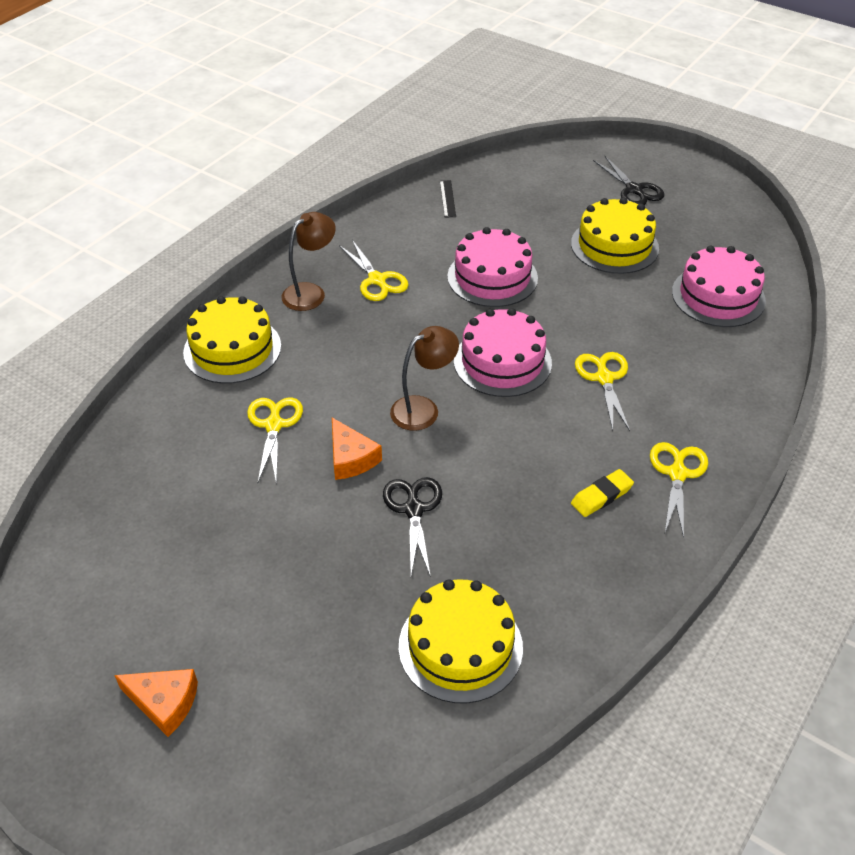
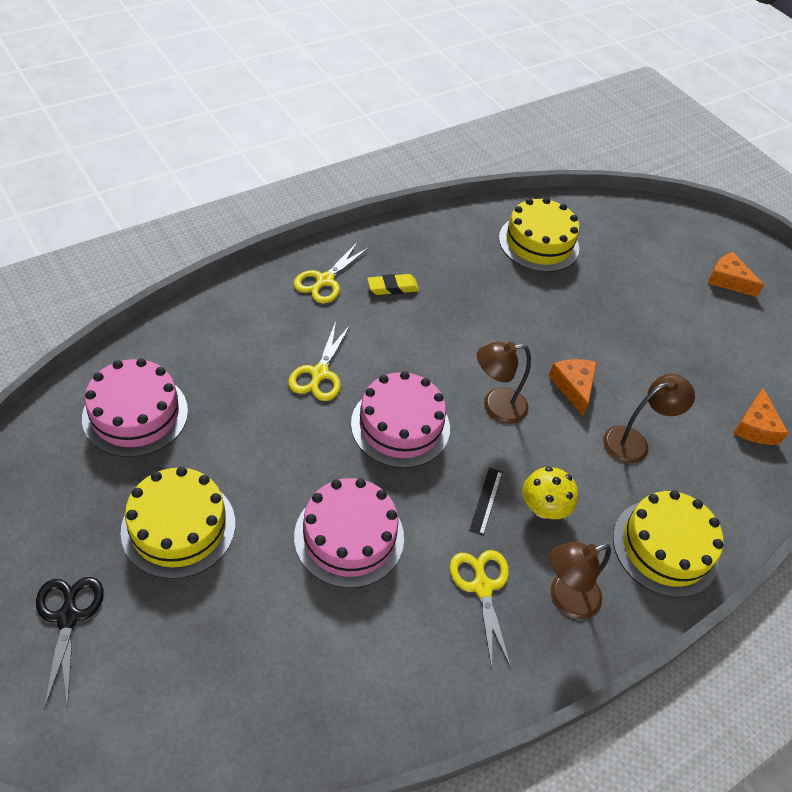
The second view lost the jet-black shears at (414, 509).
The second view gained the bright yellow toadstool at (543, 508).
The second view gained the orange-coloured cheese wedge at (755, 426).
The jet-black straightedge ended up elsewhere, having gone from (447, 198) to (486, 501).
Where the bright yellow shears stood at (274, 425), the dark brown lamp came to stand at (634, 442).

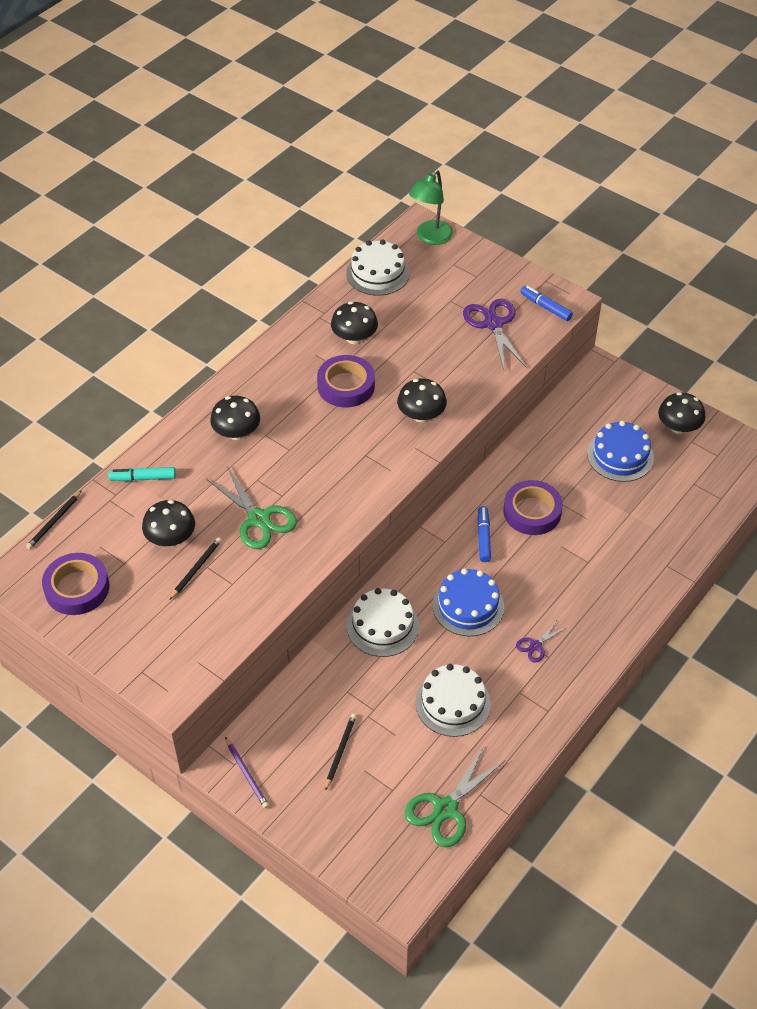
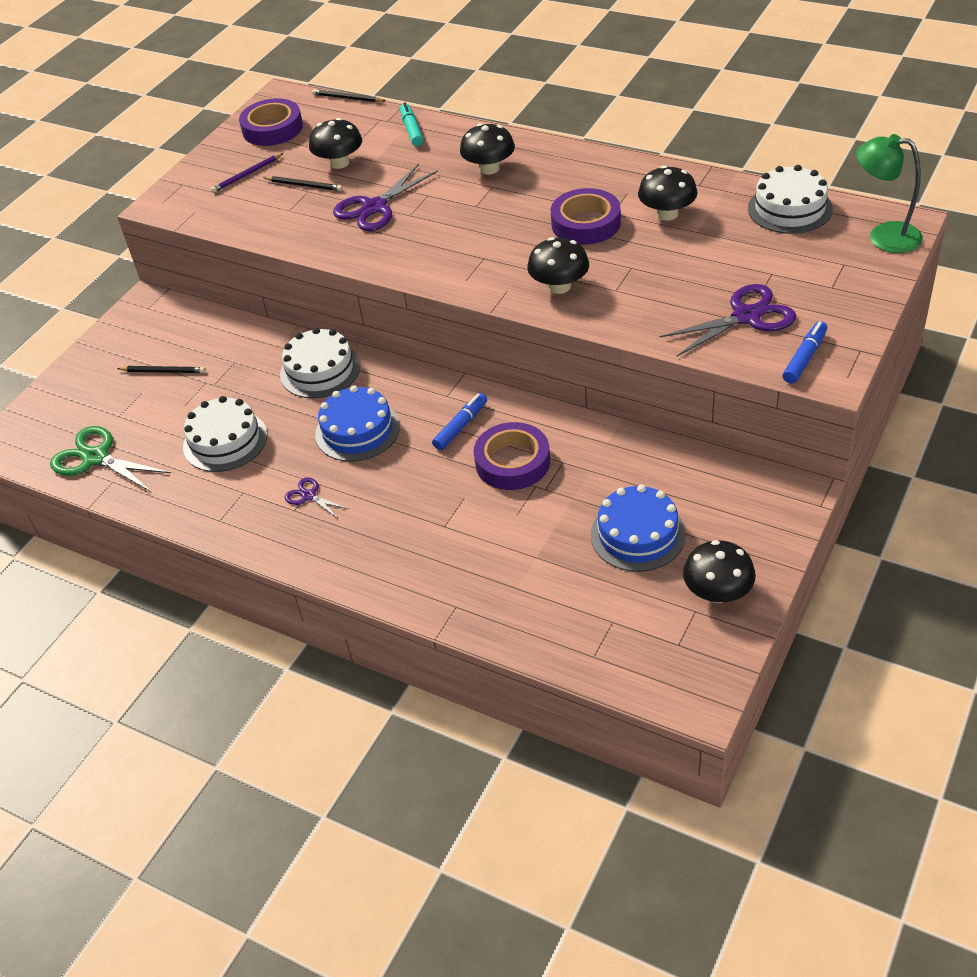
The violet wooden pencil ended up elsewhere, having gone from (247, 774) to (247, 175).
What was the emerald shears at (259, 519) turned into the violet shears at (375, 207).
The cobalt marker pen at (483, 537) ended up facing another way, 45 degrees counterclockwise from before.

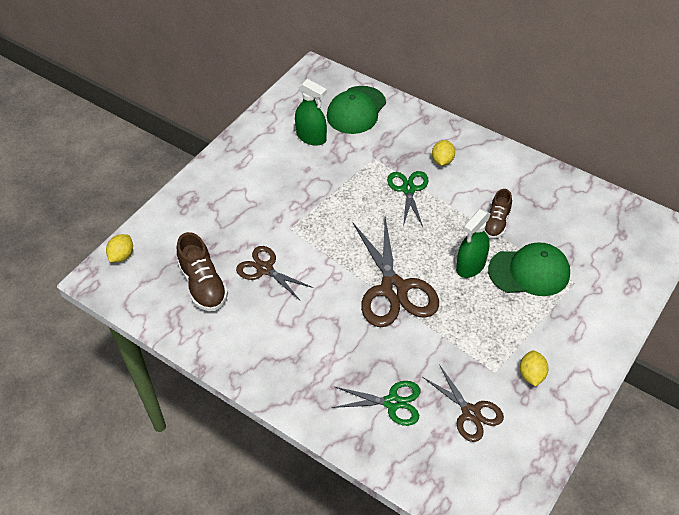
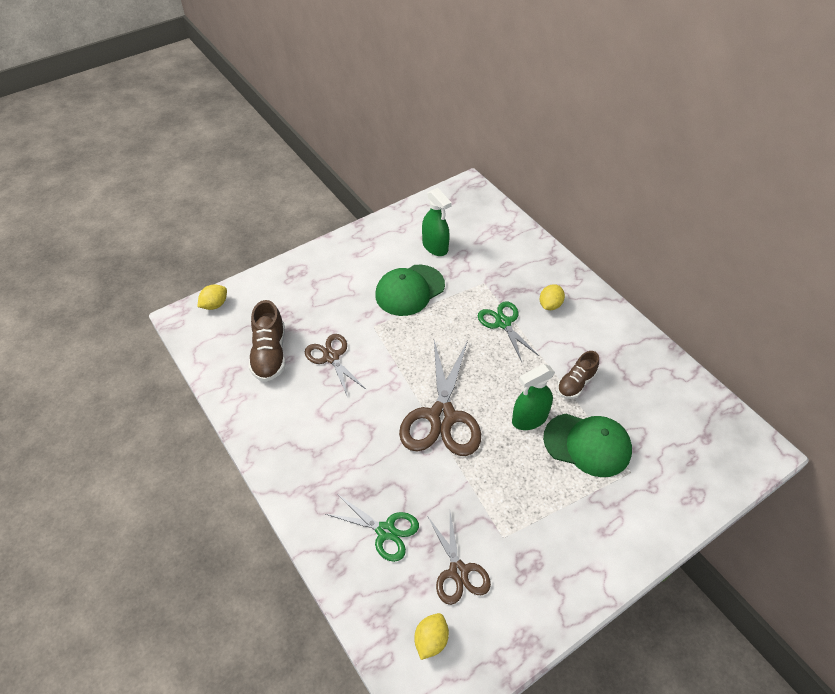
The emerald cap ended up elsewhere, having gone from (356, 110) to (409, 290).
The bright yellow citrus fruit ended up elsewhere, having gone from (531, 375) to (431, 640).
The emerald shears at (408, 189) ended up facing another way, 45 degrees counterclockwise from before.

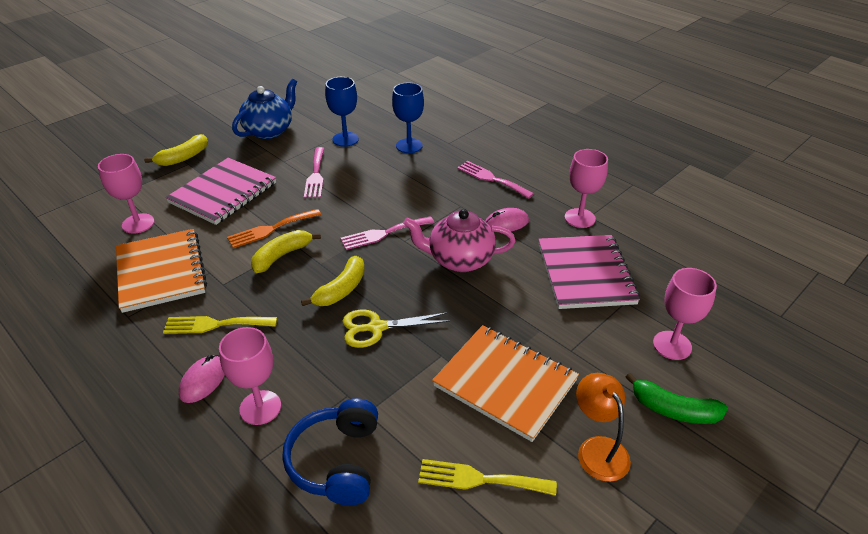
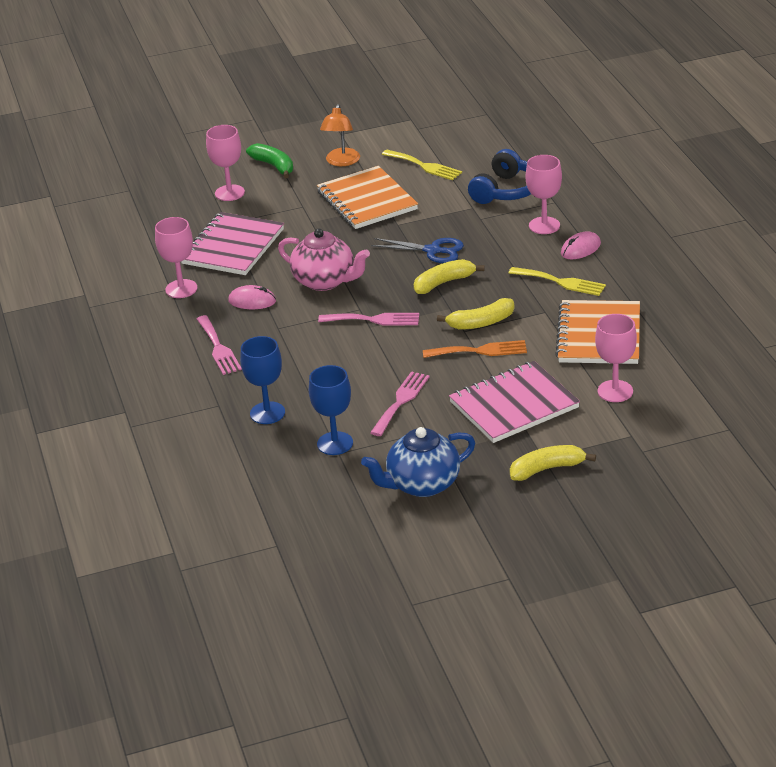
What was the bright yellow shears at (376, 328) turned into the cobalt shears at (433, 251).

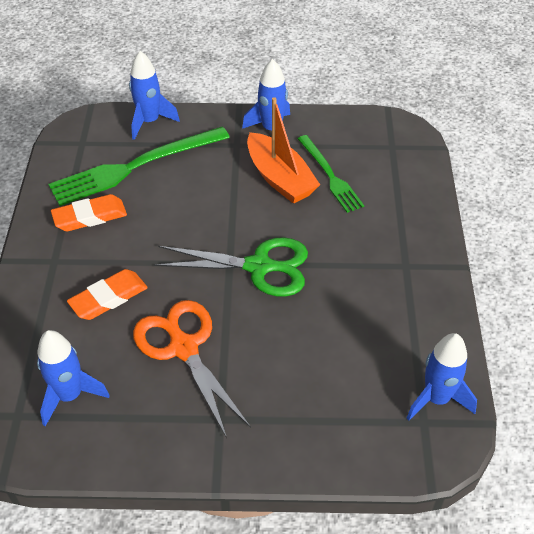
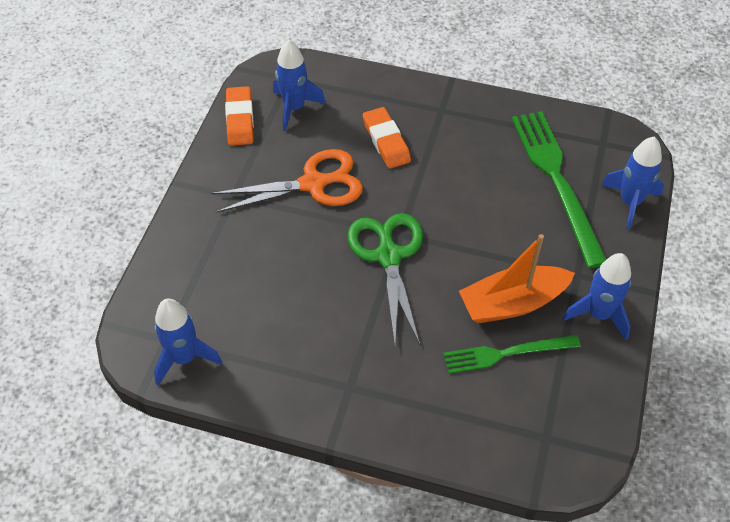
The orange-coloured eraser ended up elsewhere, having gone from (90, 217) to (240, 119).
The emerald shears at (259, 267) ended up facing another way, 150 degrees clockwise from before.

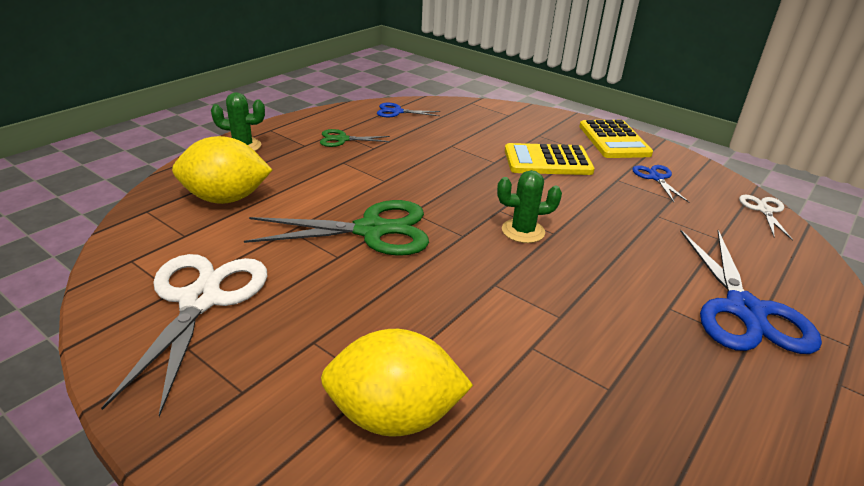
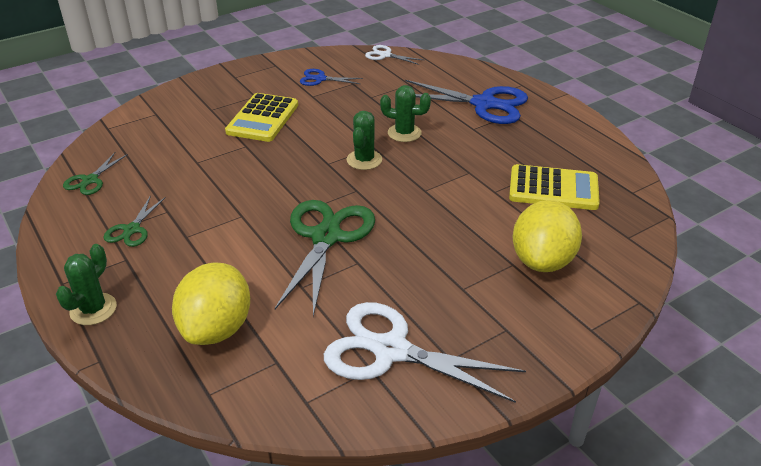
The second view gained the emerald saguaro cactus at (404, 133).
The bright yellow pocket calculator ended up elsewhere, having gone from (614, 140) to (553, 189).
What was the cobalt shears at (397, 112) turned into the emerald shears at (90, 180).

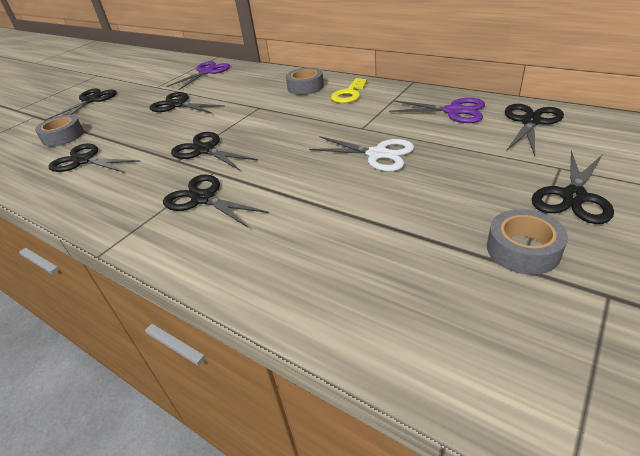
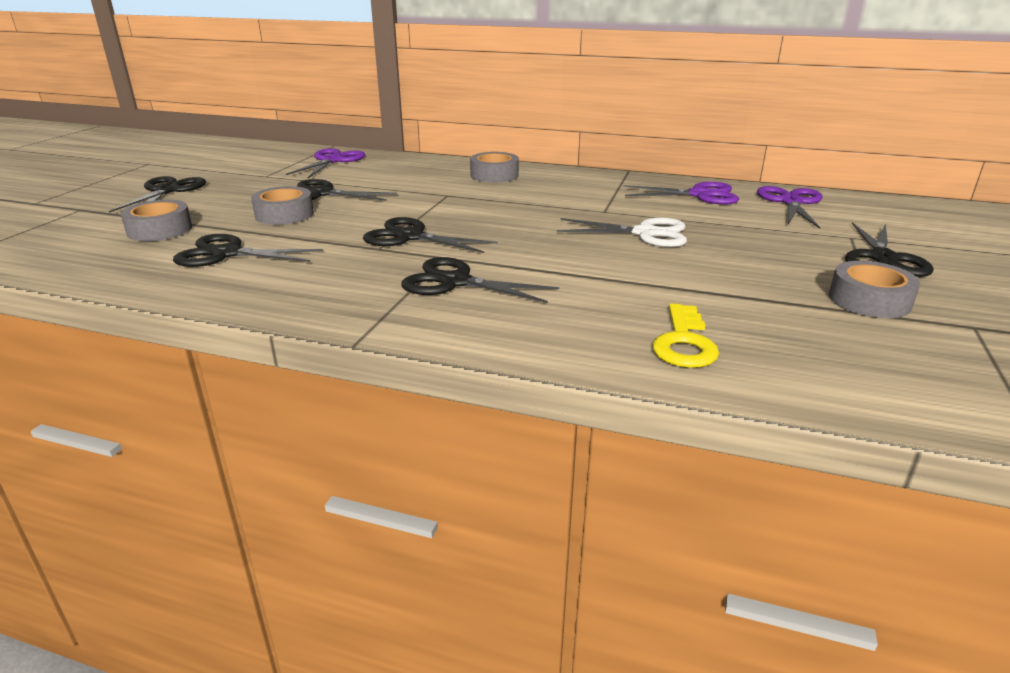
The second view gained the gray sticky tape at (284, 214).
The bright yellow door key ended up elsewhere, having gone from (349, 94) to (684, 343).
What was the jet-black shears at (530, 122) turned into the violet shears at (791, 202).

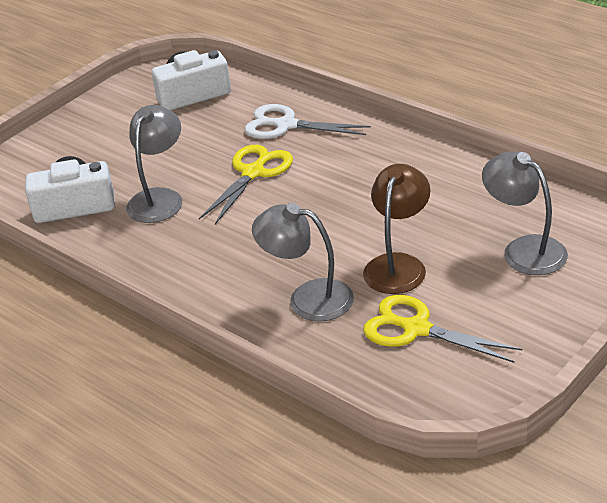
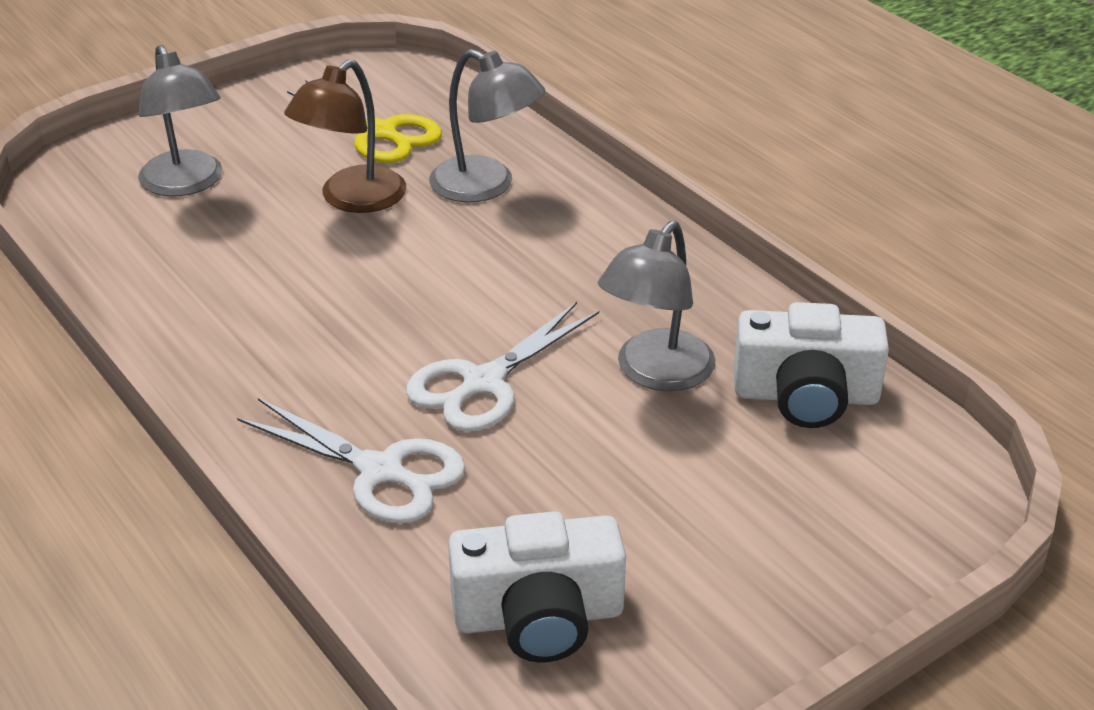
What was the bright yellow shears at (253, 173) turned into the white shears at (483, 383).

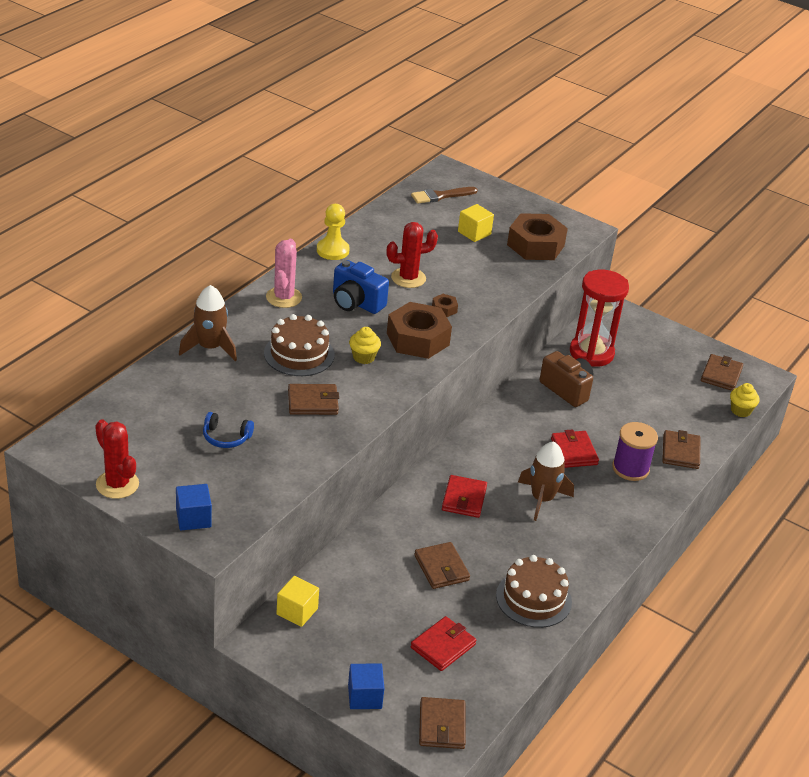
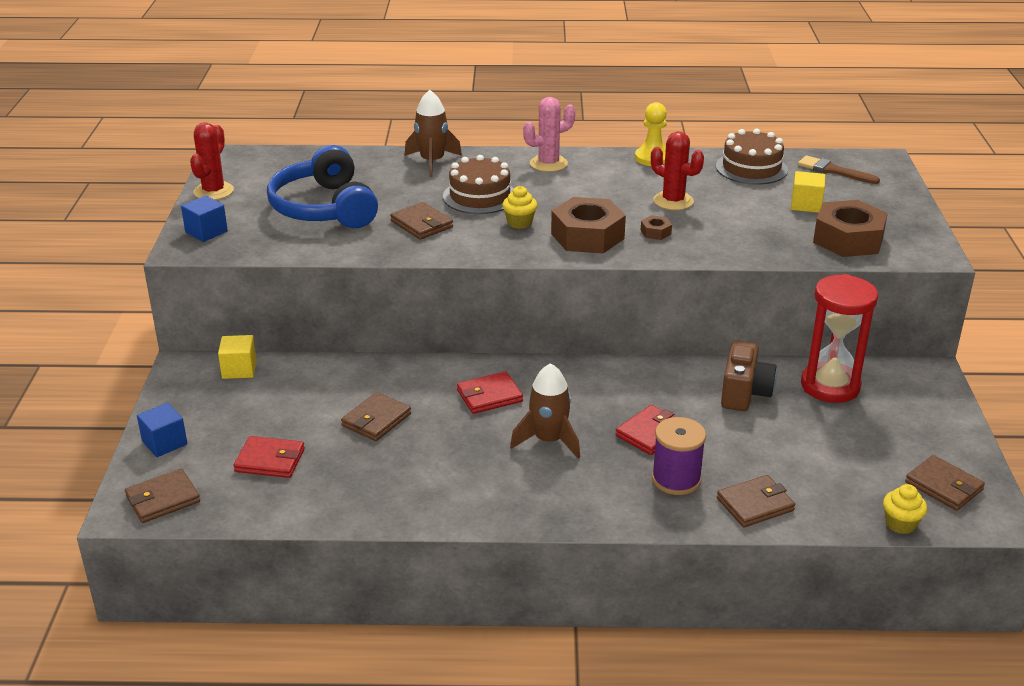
The second view lost the cobalt photo camera at (356, 303).
The dark brown layer cake ended up elsewhere, having gone from (533, 598) to (751, 168).
The dark brown billfold at (721, 375) ended up facing another way, 60 degrees clockwise from before.
The size of the cobalt headphones at (226, 437) changed by a factor of 2.36.

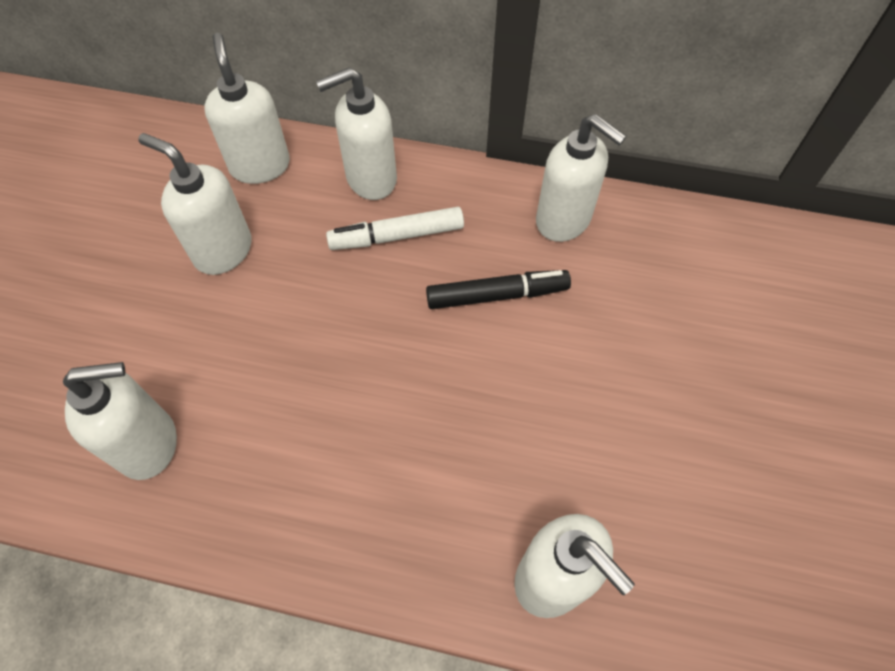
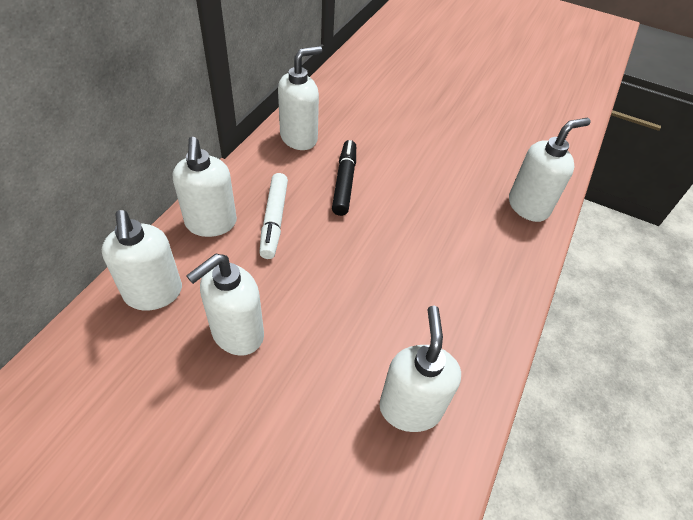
The white pump bottle at (260, 166) ended up facing another way, 105 degrees counterclockwise from before.

